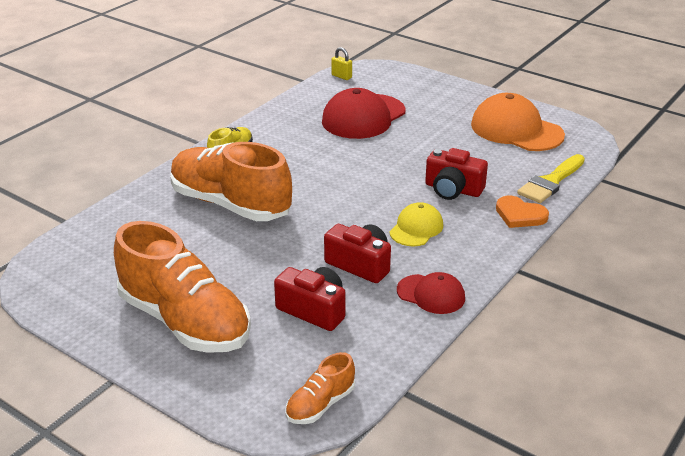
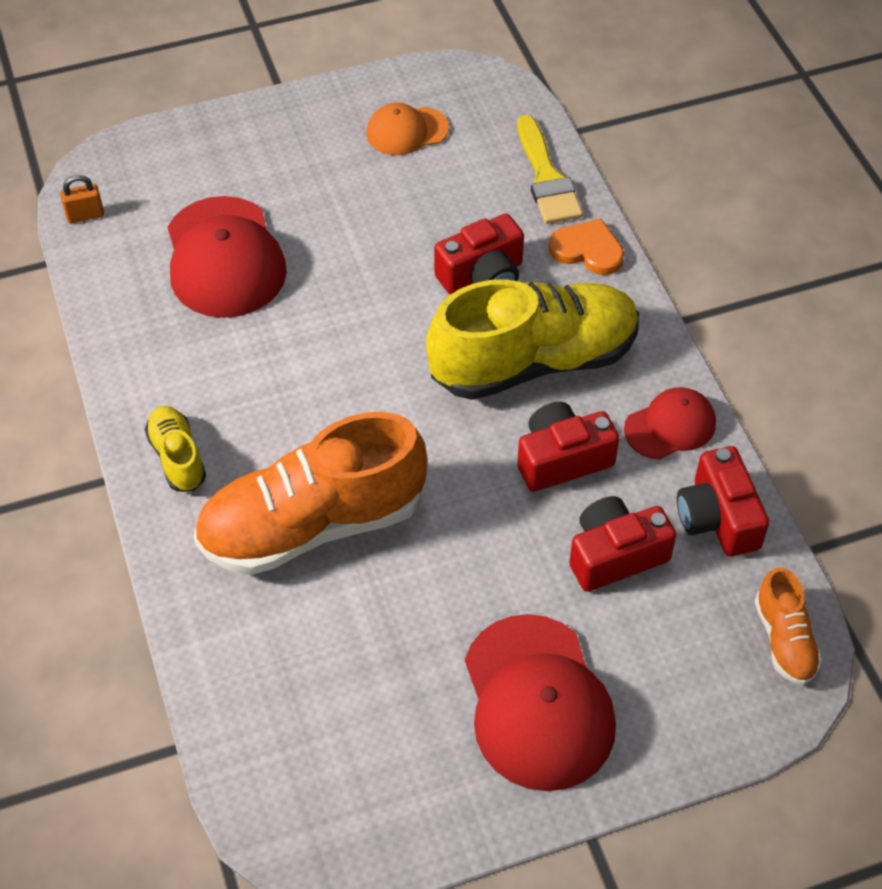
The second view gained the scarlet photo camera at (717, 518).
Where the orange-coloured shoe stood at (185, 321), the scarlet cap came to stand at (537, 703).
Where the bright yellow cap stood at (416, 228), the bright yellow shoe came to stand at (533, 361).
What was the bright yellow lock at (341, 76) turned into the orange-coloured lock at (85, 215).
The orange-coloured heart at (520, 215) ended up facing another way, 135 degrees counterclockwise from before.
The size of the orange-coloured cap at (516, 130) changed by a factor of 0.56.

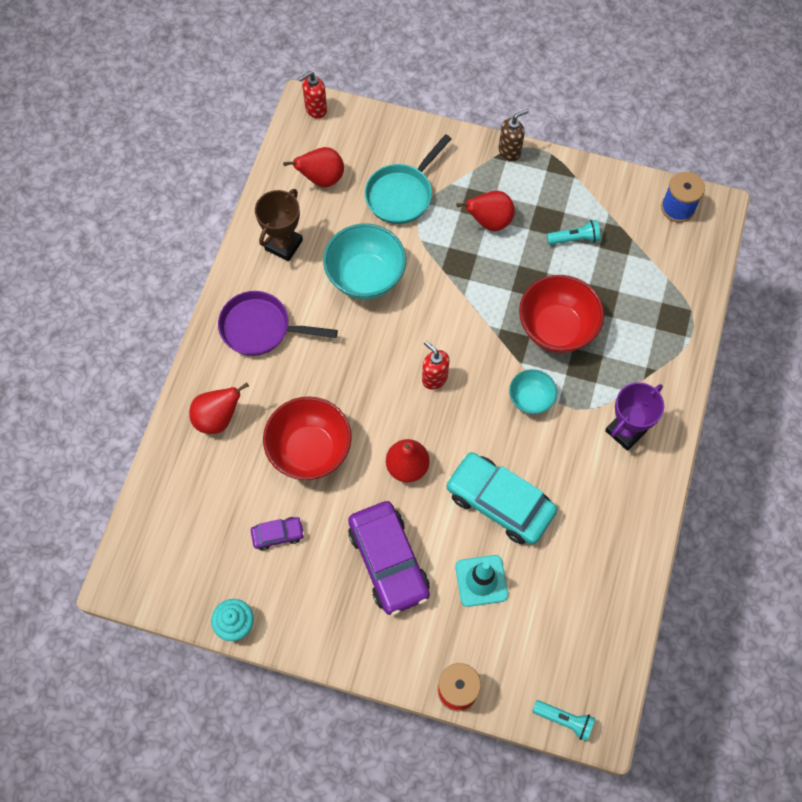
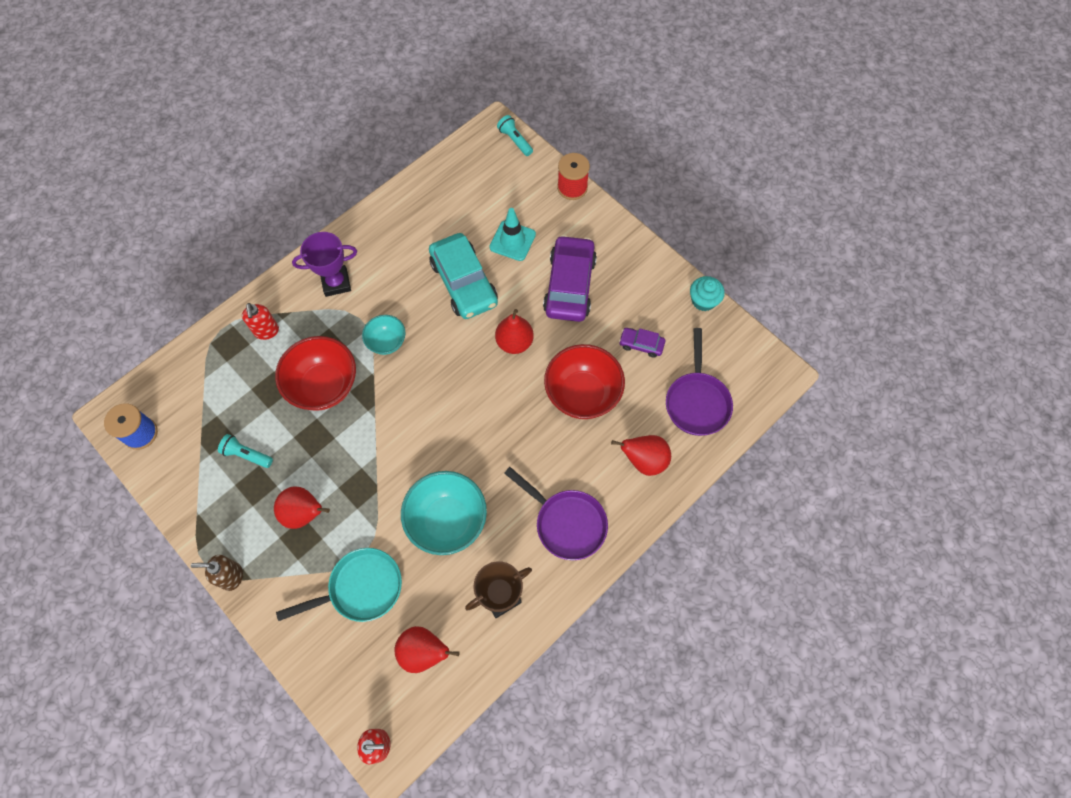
The second view gained the violet pan at (697, 402).
The scarlet pump bottle ended up elsewhere, having gone from (434, 378) to (266, 331).

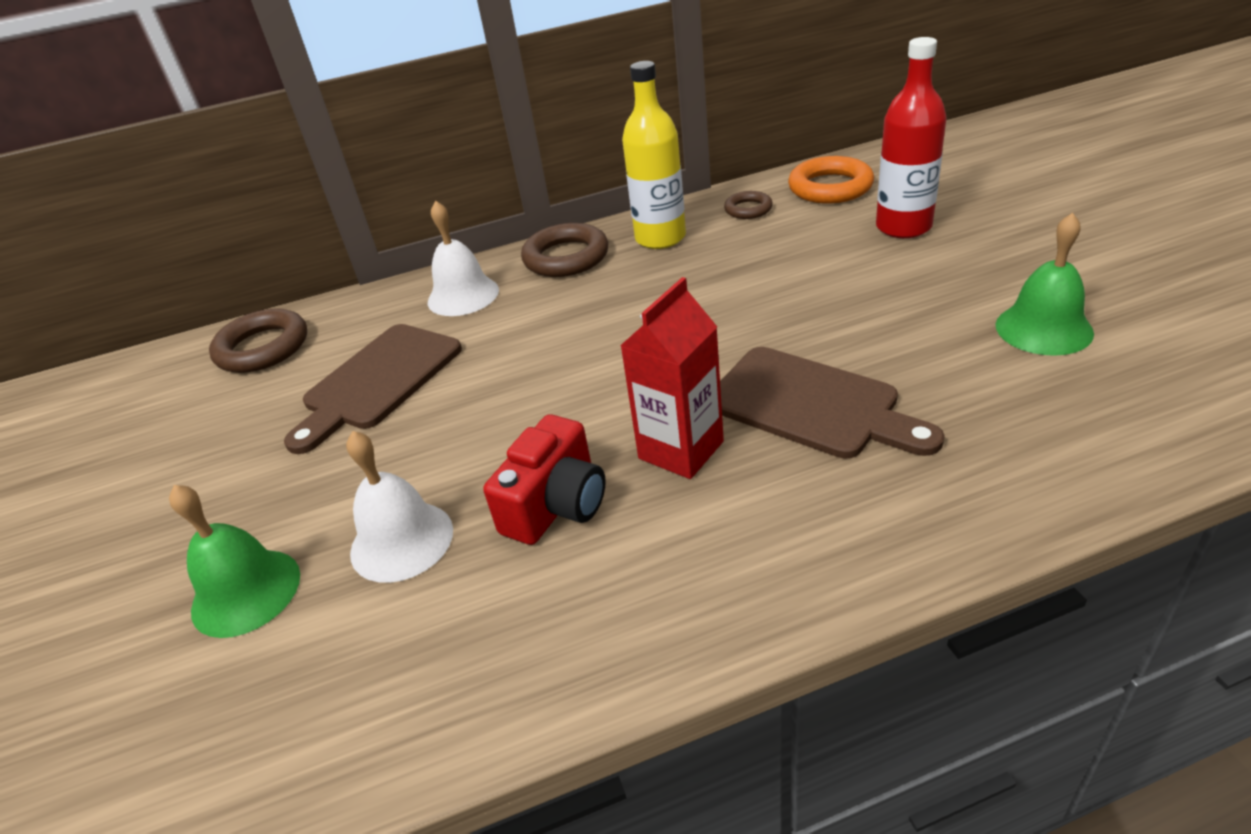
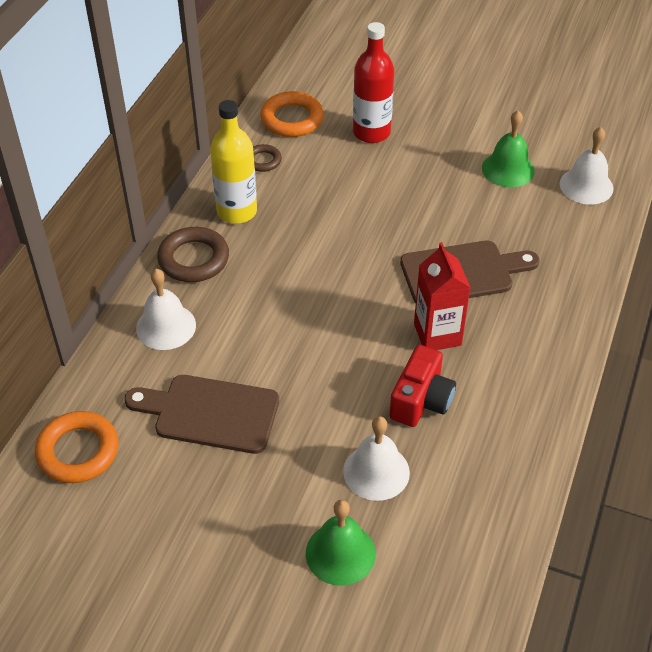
The second view gained the white bell at (586, 186).
What was the dark brown hoop at (263, 348) turned into the orange-coloured hoop at (78, 451).
The dark brown chopping board at (378, 381) ended up facing another way, 120 degrees clockwise from before.
The scarlet photo camera at (556, 505) ended up facing another way, 45 degrees clockwise from before.

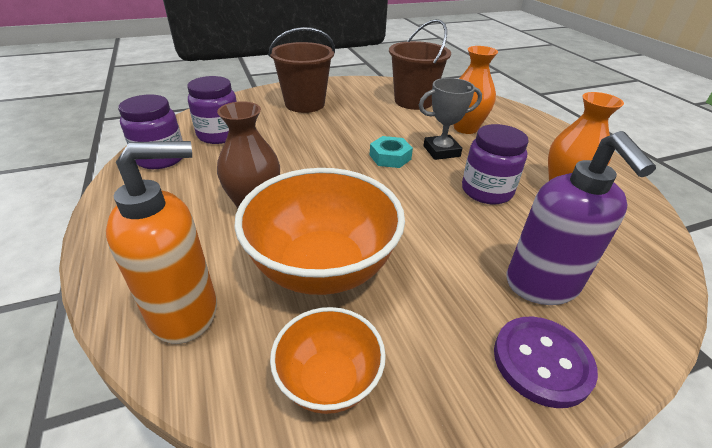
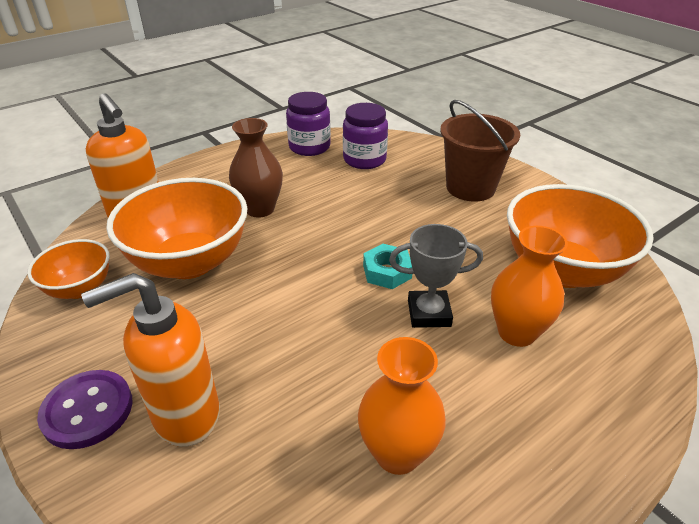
The second view lost the violet preserve jar at (486, 191).
Where the dark brown bucket stood at (413, 101), the orange-coloured deep dish came to stand at (562, 270).
What was the violet pump bottle at (542, 285) turned into the orange-coloured pump bottle at (185, 415).
The gray prize cup at (441, 151) ended up facing another way, 60 degrees counterclockwise from before.

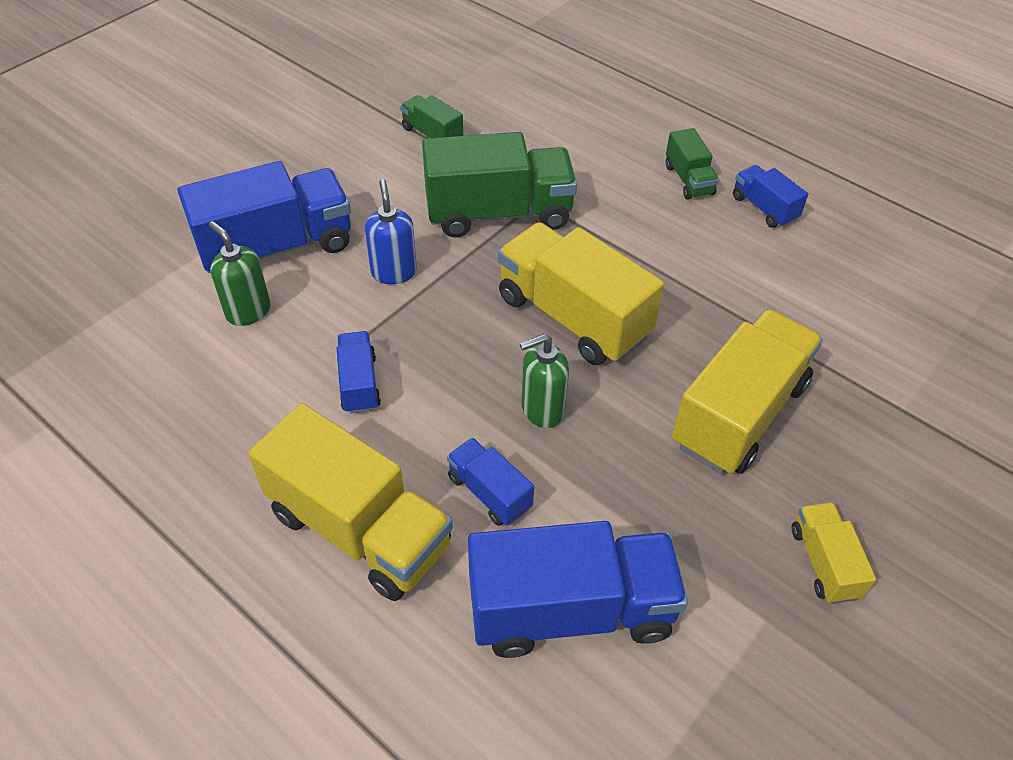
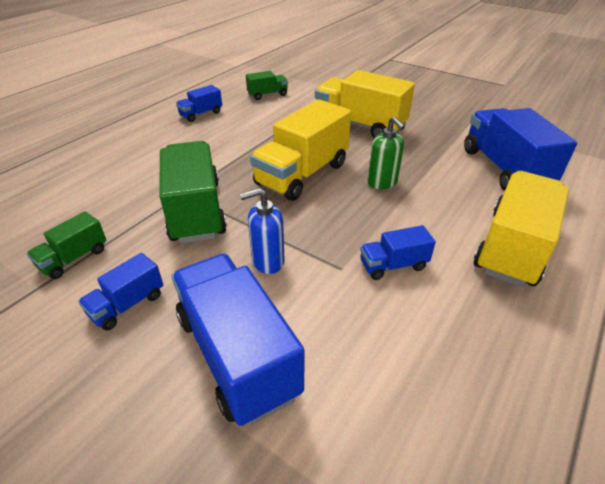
The second view lost the emerald pump bottle at (248, 311).
The second view lost the bright yellow lorry at (824, 562).
The cobalt lorry ended up elsewhere, having gone from (489, 493) to (127, 305).
The emerald lorry ended up elsewhere, having gone from (688, 180) to (267, 95).

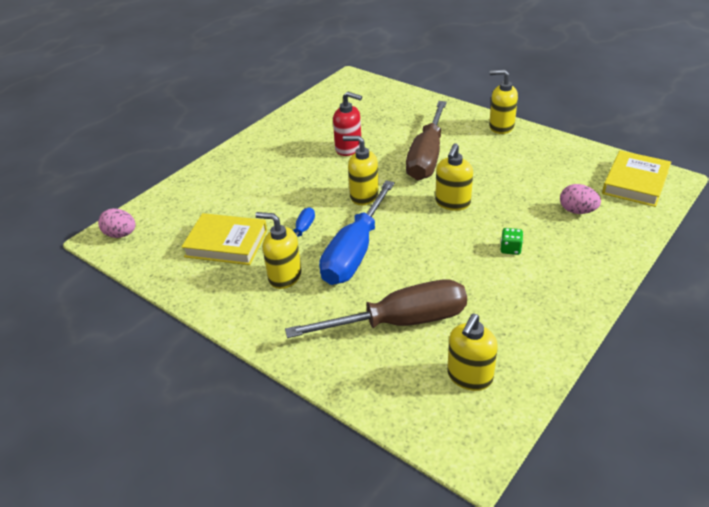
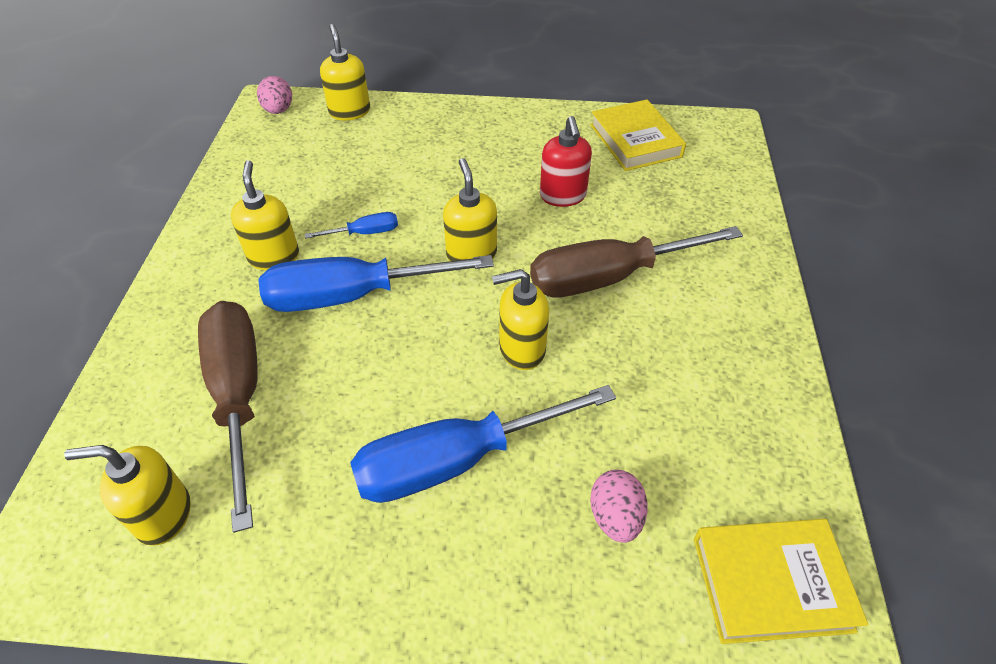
The bright yellow book ended up elsewhere, having gone from (226, 243) to (635, 141).
The bright yellow pump bottle ended up elsewhere, having gone from (501, 127) to (349, 111).
Where the emerald game die stood at (510, 249), the cobalt flat screwdriver came to stand at (457, 460).
The dark brown flat screwdriver at (399, 322) ended up facing another way, 150 degrees counterclockwise from before.

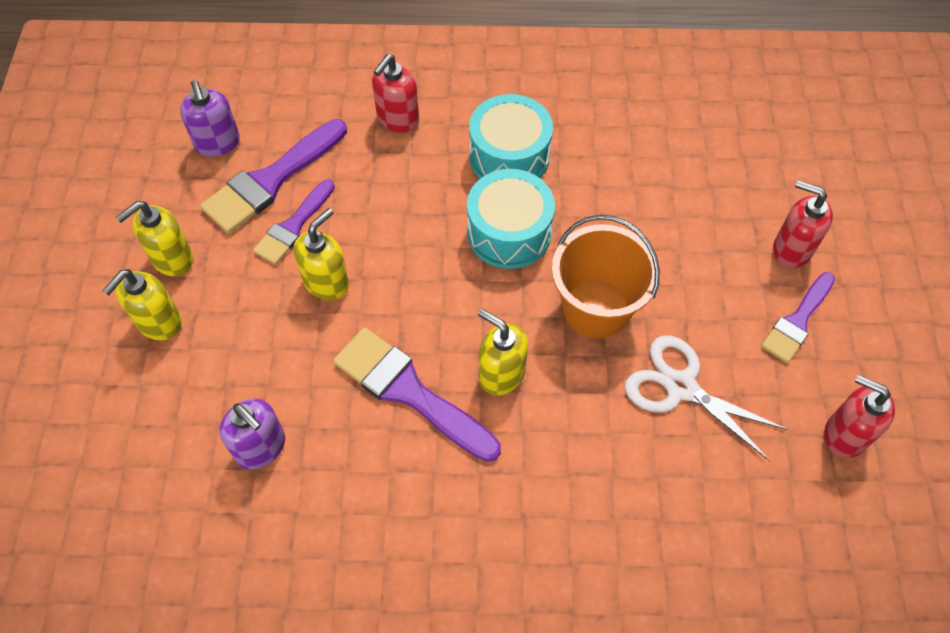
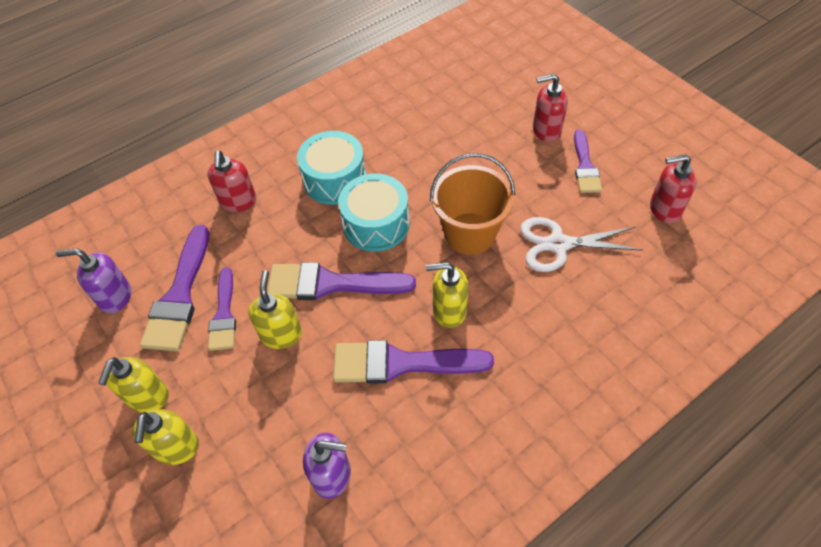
The second view gained the violet paint brush at (331, 284).
The violet pump bottle at (218, 143) ended up facing another way, 150 degrees clockwise from before.

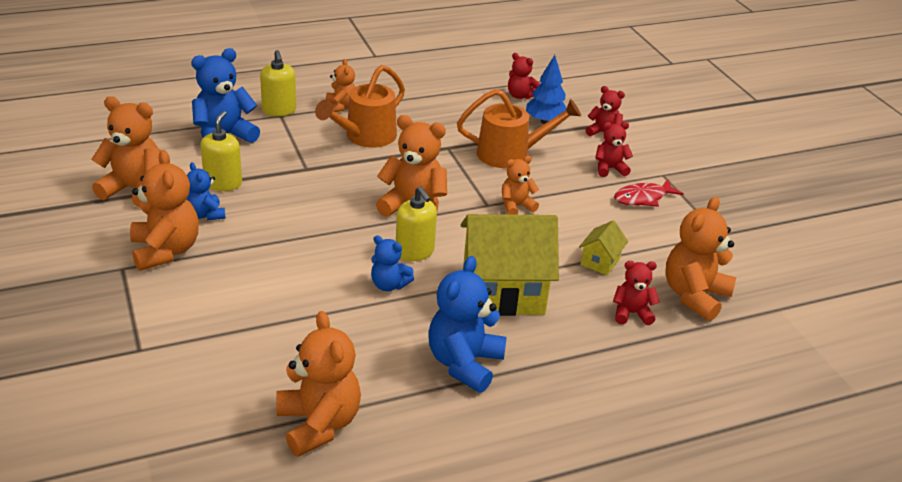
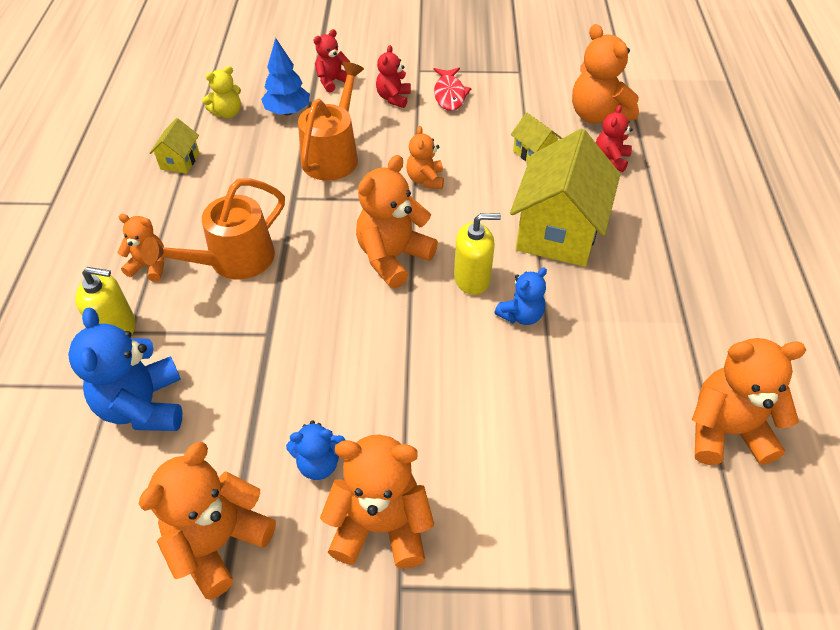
The second view lost the bright yellow pump bottle at (223, 183).
The second view lost the cobalt stuffed bear at (464, 363).
The second view gained the bright yellow cottage at (180, 161).
What was the scarlet stuffed bear at (520, 96) turned into the bright yellow stuffed bear at (227, 113).
The orange-coloured watering can at (365, 137) ended up facing another way, 75 degrees clockwise from before.

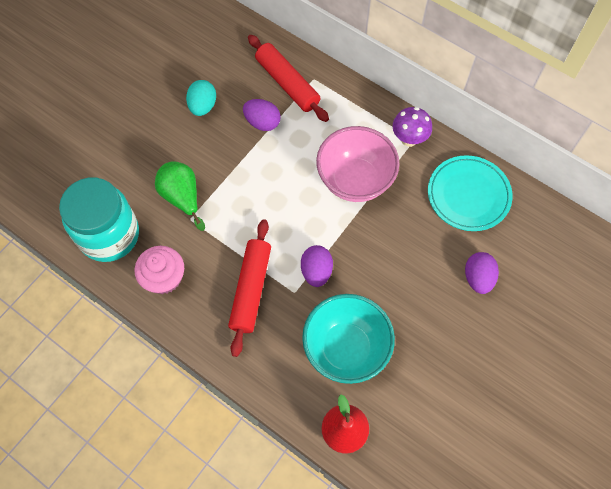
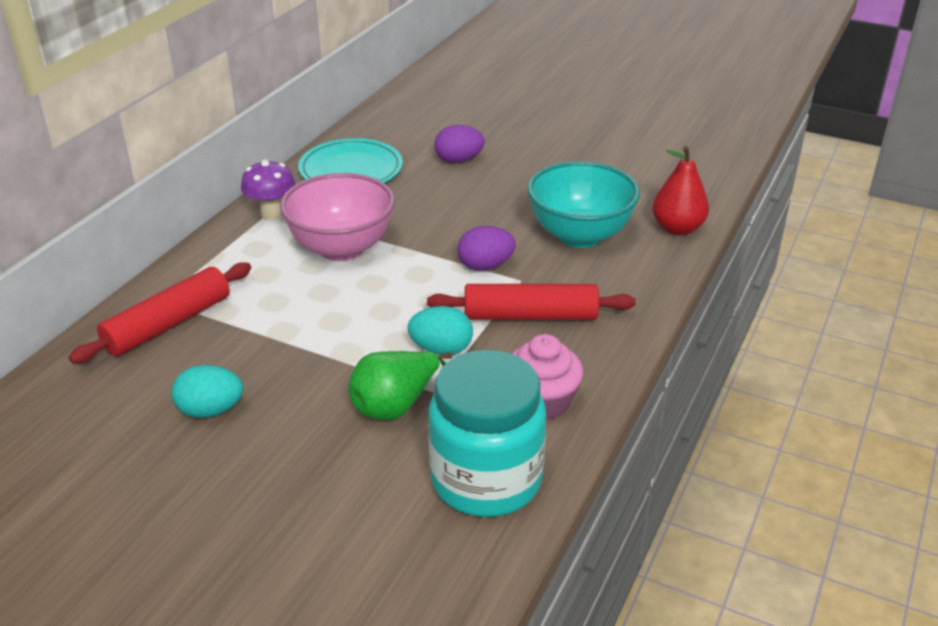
The second view lost the violet egg at (262, 122).
The second view gained the teal egg at (441, 349).

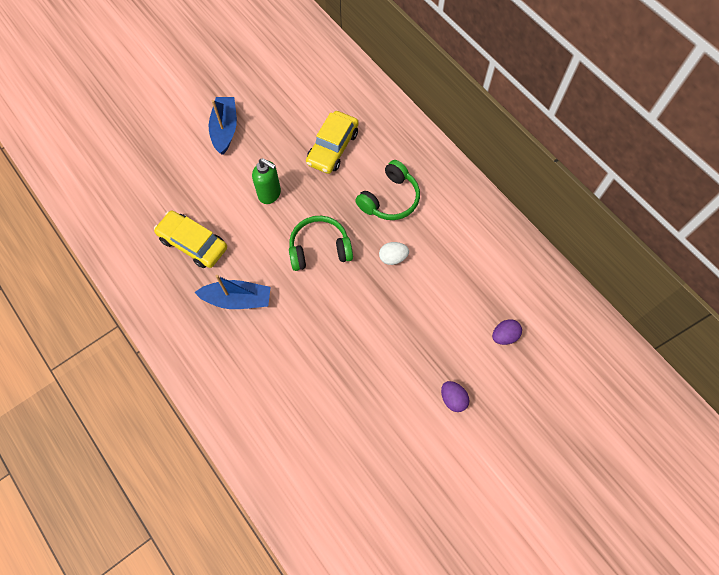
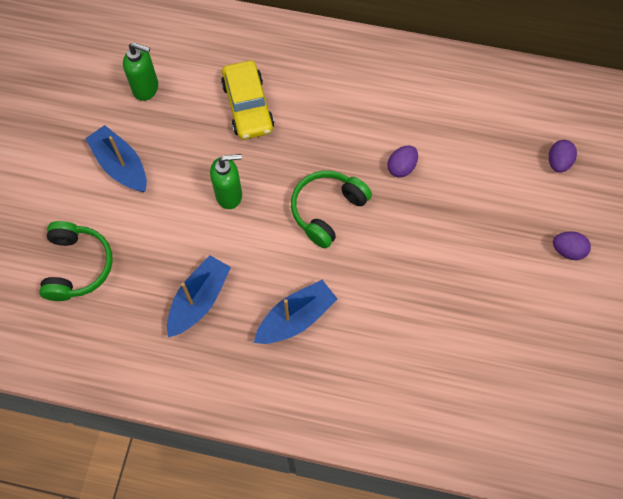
The second view gained the emerald pump bottle at (146, 88).
The emerald headphones ended up elsewhere, having gone from (390, 199) to (77, 266).
Where the bright yellow automobile stood at (193, 243), the cobalt sailboat came to stand at (199, 300).
What was the white egg at (393, 257) turned into the violet egg at (401, 167).

